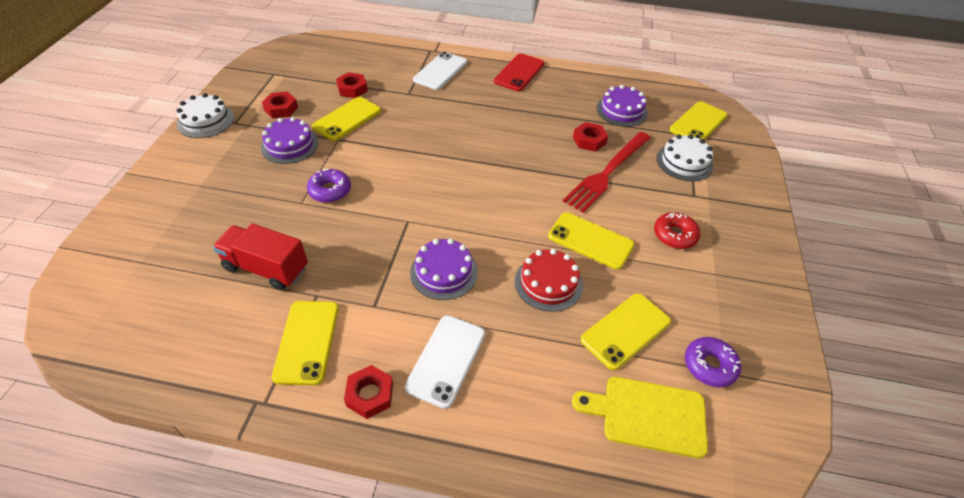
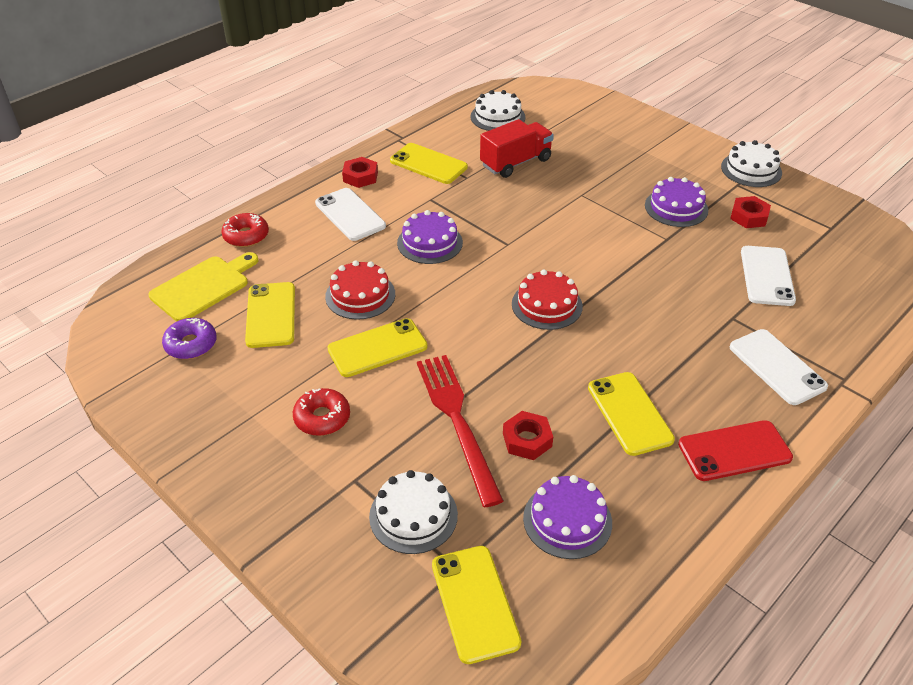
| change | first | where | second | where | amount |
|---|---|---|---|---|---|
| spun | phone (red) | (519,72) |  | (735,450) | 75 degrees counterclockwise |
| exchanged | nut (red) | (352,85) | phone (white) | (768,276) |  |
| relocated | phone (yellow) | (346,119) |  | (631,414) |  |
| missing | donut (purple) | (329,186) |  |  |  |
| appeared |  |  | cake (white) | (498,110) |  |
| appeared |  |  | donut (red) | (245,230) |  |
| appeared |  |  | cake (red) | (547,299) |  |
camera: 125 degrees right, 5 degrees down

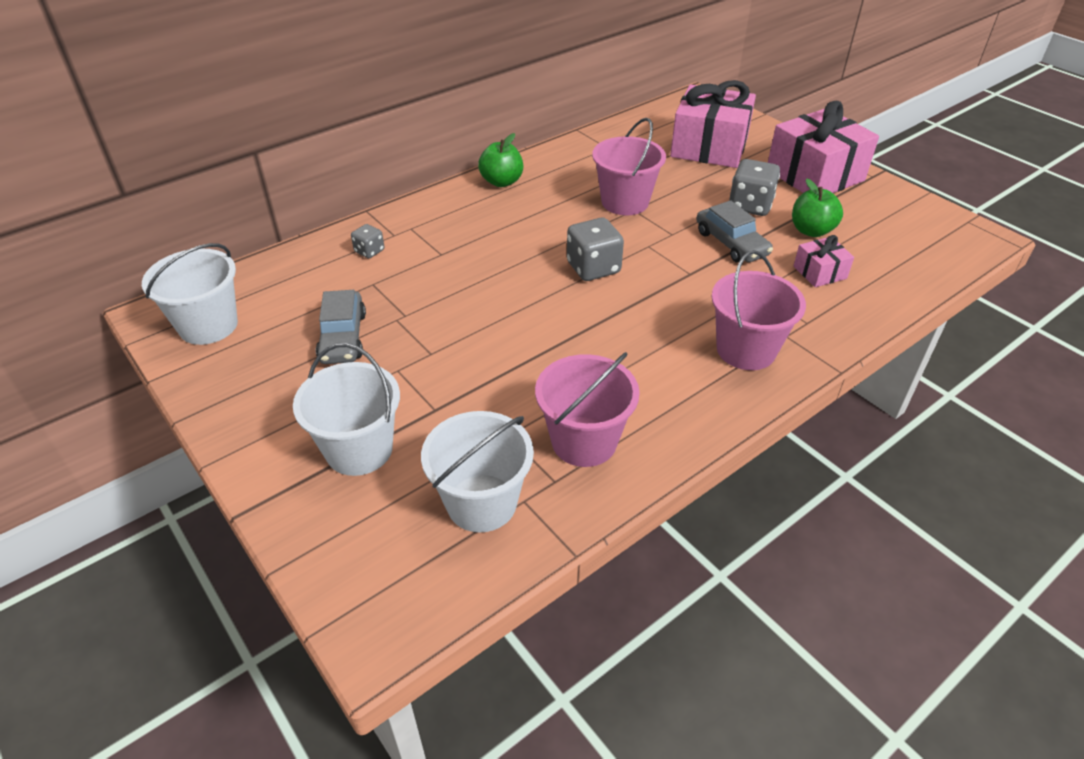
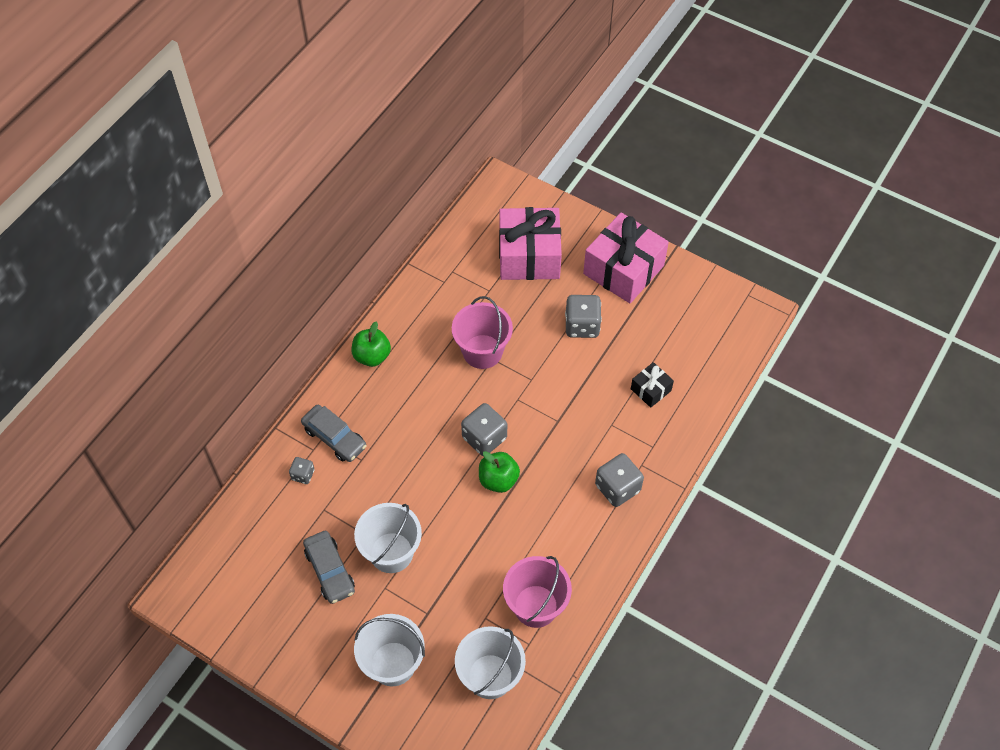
| change | first | where | second | where | amount |
|---|---|---|---|---|---|
| relocated | apple (green) | (817,207) |  | (499,472) |  |
| relocated | car (grey) | (735,231) |  | (333,433) |  |
| colour | gift (pink) | (824,261) | gift (black) | (652,385) |  |
| relocated | bucket (white) | (190,294) |  | (388,538) |  |
| exchanged | bucket (pink) | (759,310) | dice (grey) | (619,480) |  |
camera: 20 degrees left, 15 degrees up

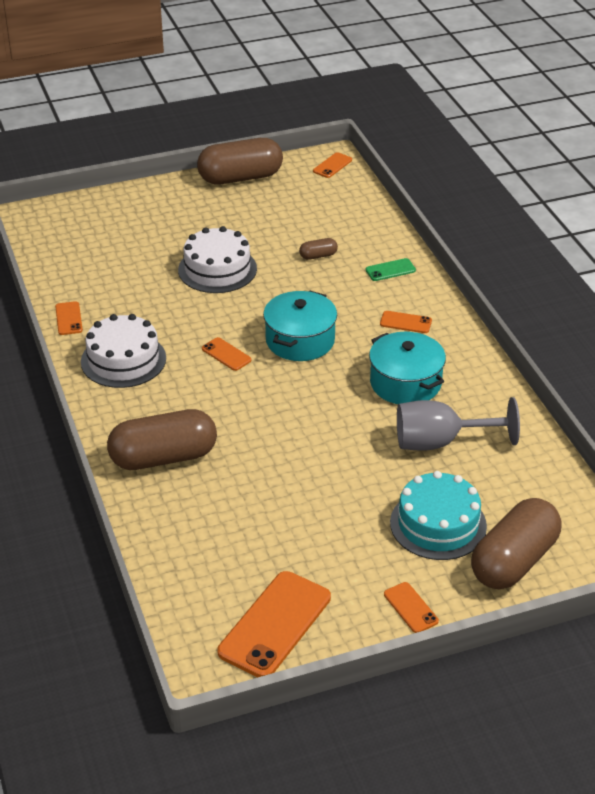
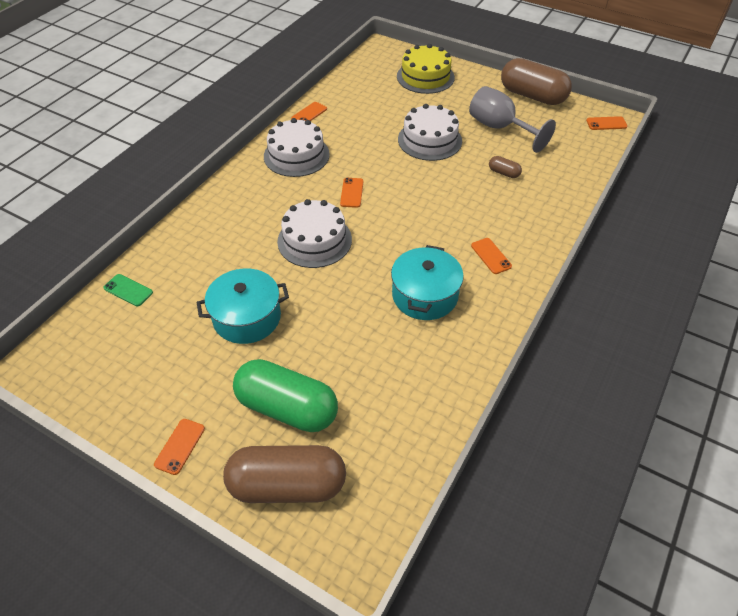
| change | first | where | second | where | amount |
|---|---|---|---|---|---|
| relocated | phone (green) | (390,269) |  | (128,290) |  |
| relocated | pot (turquoise) | (300,326) |  | (243,306) |  |
| relocated | goblet (grey) | (458,424) |  | (512,119) |  |
| missing | capsule (brown) | (162,439) |  |  |  |
| exchanged | cake (turquoise) | (438,515) | capsule (green) | (285,395) |  |
| missing | phone (orange) | (274,624) |  |  |  |
| appeared |  |  | cake (yellow) | (426,69) |  |
| appeared |  |  | cake (white) | (314,233) |  |
camera: 50 degrees right, 10 degrees up

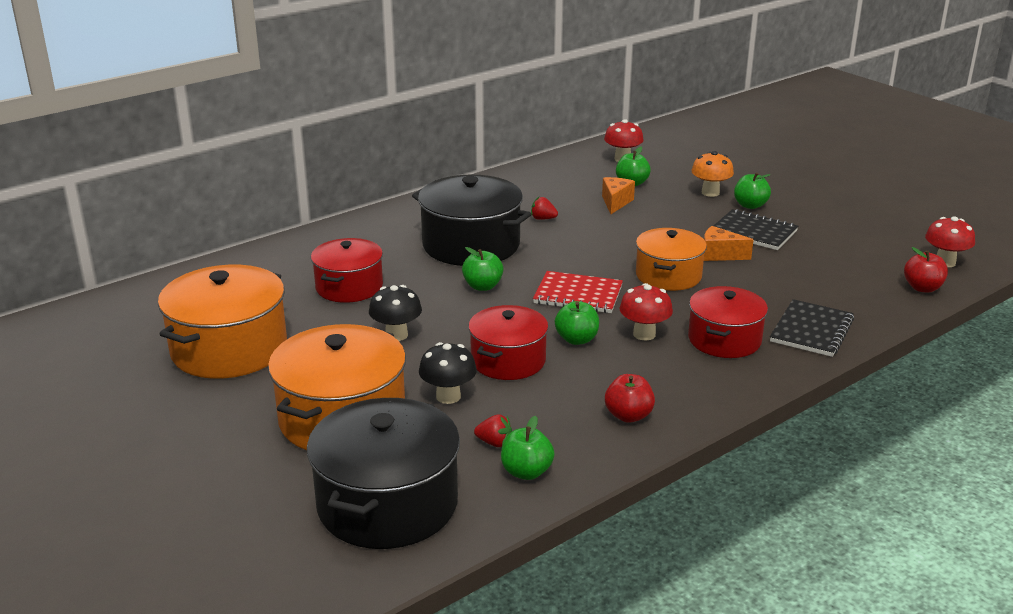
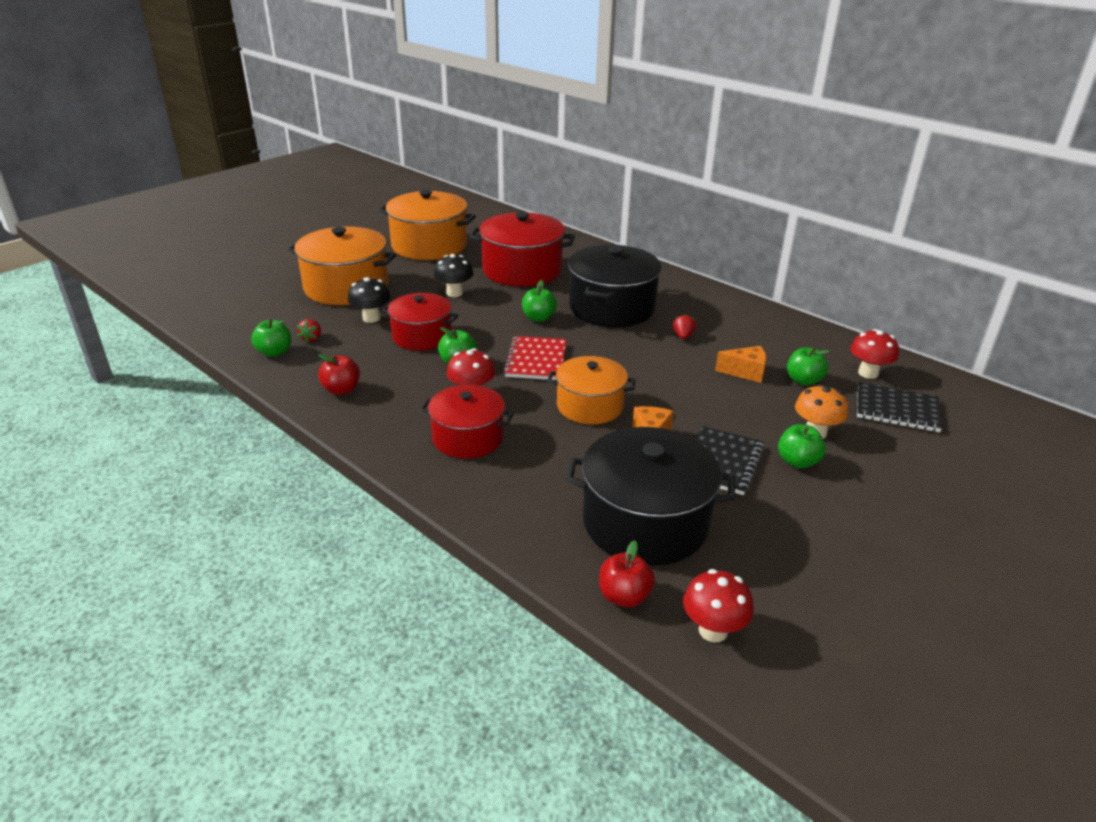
| change | first | where | second | where | amount |
|---|---|---|---|---|---|
| size | pot (red) | (347,270) |  | (522,249) | x1.56 |
| relocated | notebook (black) | (812,328) |  | (899,407) |  |
| relocated | pot (black) | (383,473) |  | (650,496) |  |
camera: 80 degrees right, 5 degrees up

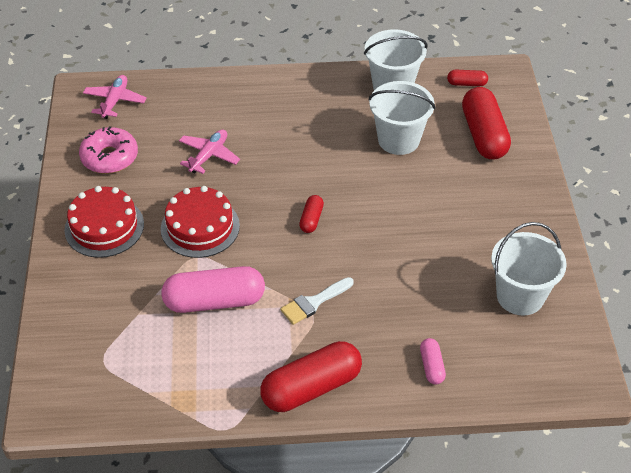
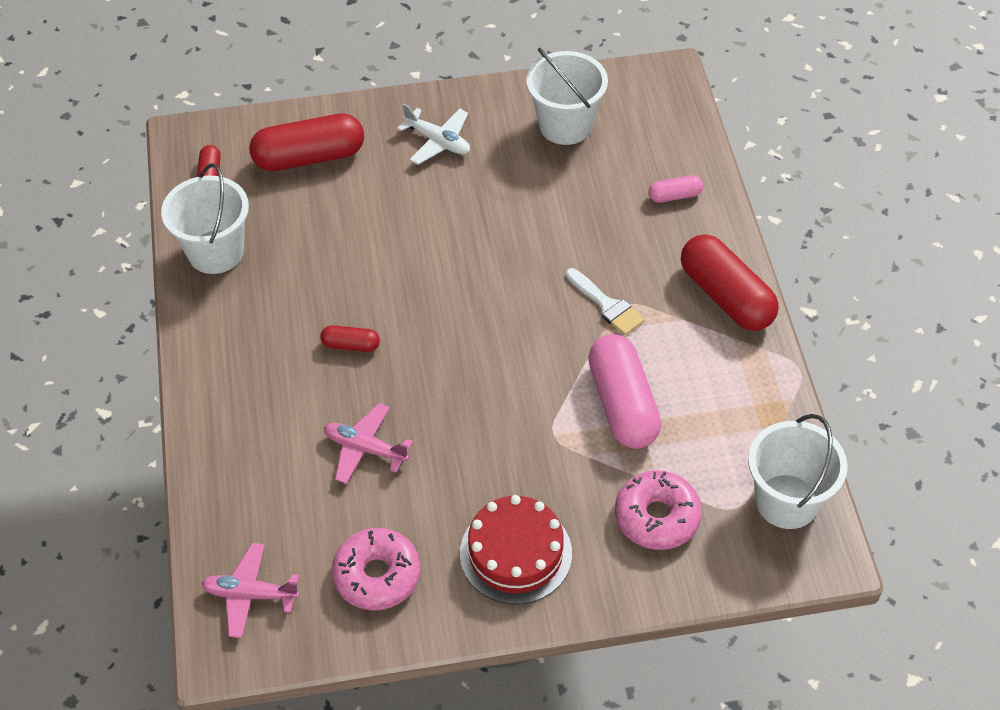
| change | first | where | second | where | amount |
|---|---|---|---|---|---|
| relocated | bucket (white) | (402,118) |  | (798,471) |  |
| missing | cake (red) | (200,222) |  |  |  |
| relocated | capsule (red) | (311,214) |  | (350,338) |  |
| appeared |  |  | plane (white) | (433,134) |  |
| appeared |  |  | donut (pink) | (658,510) |  |
camera: 95 degrees left, 5 degrees up

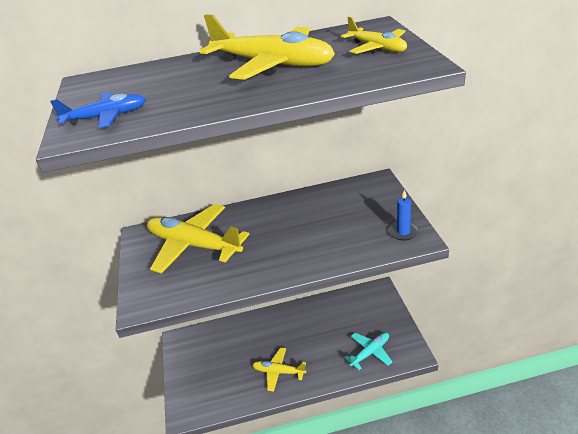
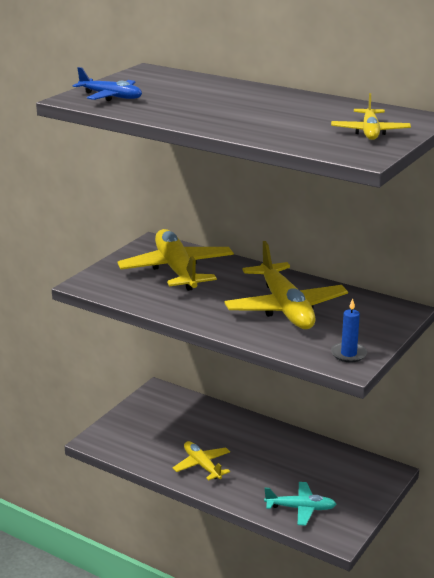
| change | first | where | second | where | amount |
|---|---|---|---|---|---|
| relocated | plane (yellow) | (267,47) |  | (286,285) |  |
camera: 40 degrees right, 10 degrees down

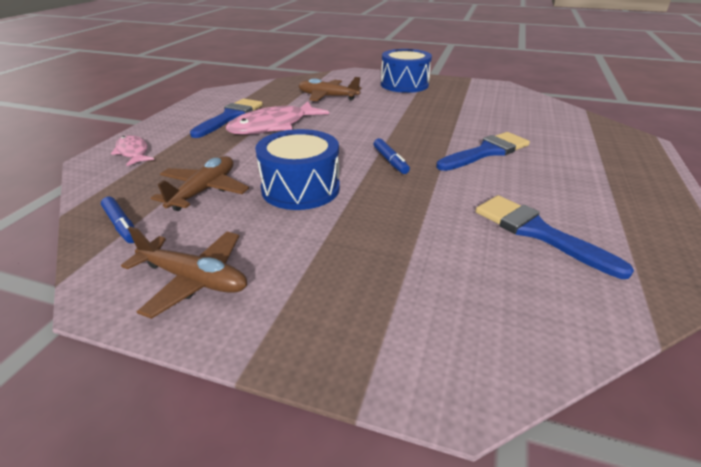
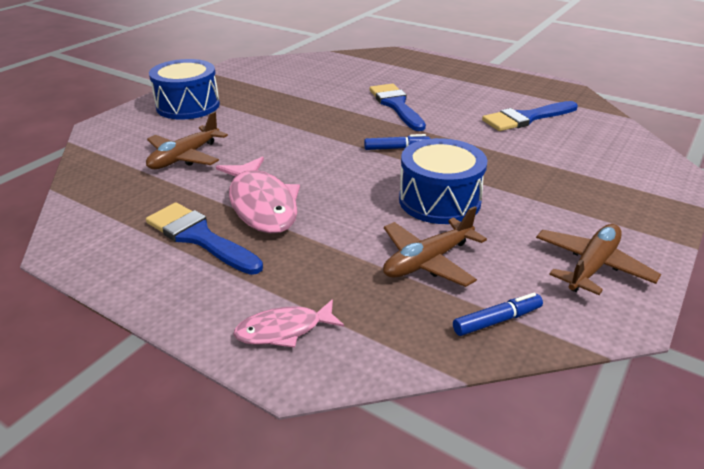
| change | first | where | second | where | amount |
|---|---|---|---|---|---|
| spun | plane (brown) | (200,183) |  | (435,246) | 75 degrees counterclockwise |
camera: 75 degrees left, 0 degrees up

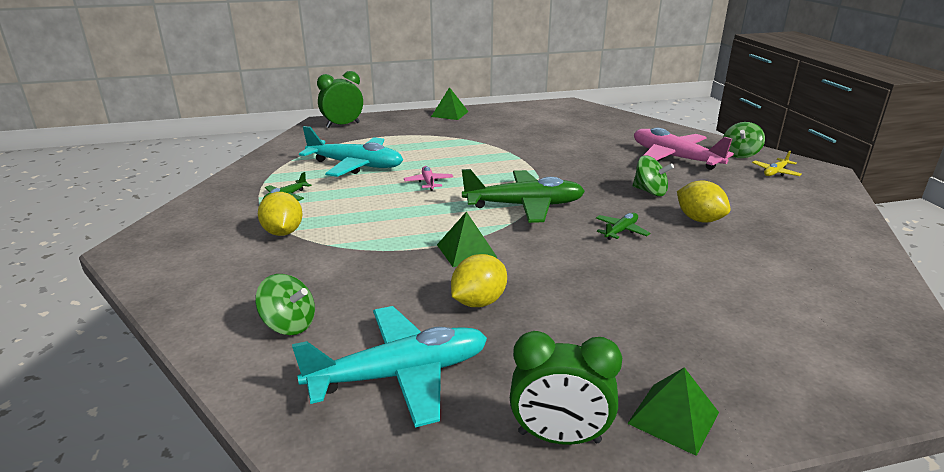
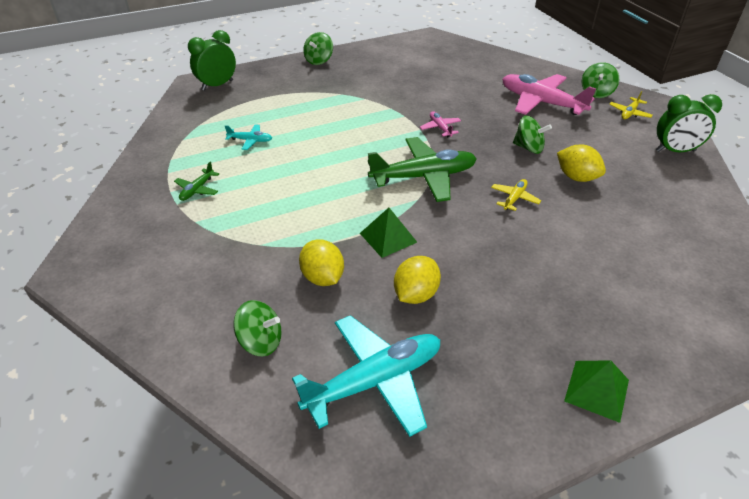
| change | first | where | second | where | amount |
|---|---|---|---|---|---|
| exchanged | pyramid (green) | (450,103) | spinning top (green) | (318,48) |  |
| size | plane (turquoise) | (351,151) |  | (248,137) | x0.46 |
| relocated | plane (pink) | (428,178) |  | (440,124) |  |
| relocated | lemon (yellow) | (280,214) |  | (321,262) |  |
| colour | plane (green) | (623,226) | plane (yellow) | (516,195) |  |
| relocated | clock (green) | (566,388) |  | (689,123) |  |
camera: 10 degrees left, 15 degrees up

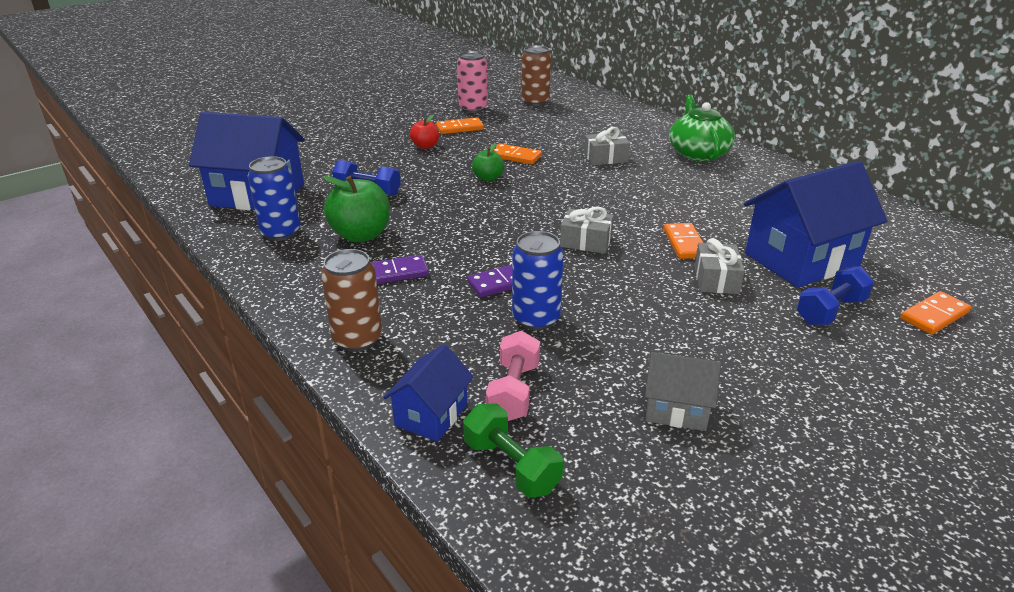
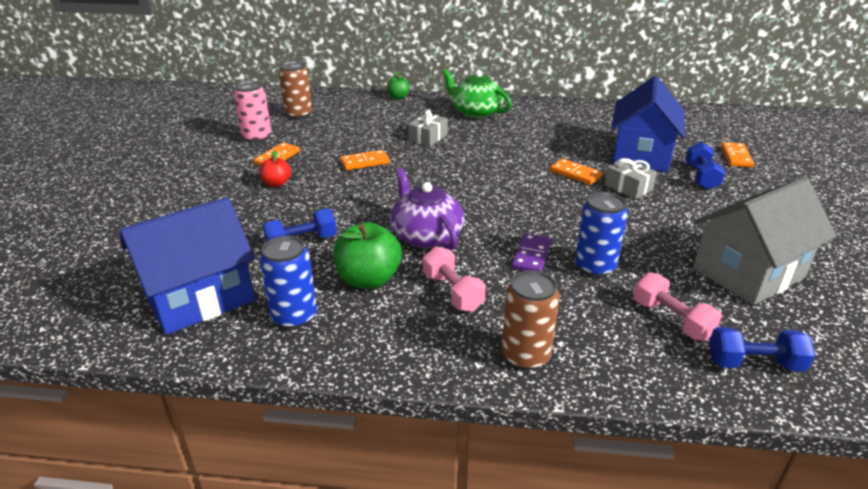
| change | first | where | second | where | amount |
|---|---|---|---|---|---|
| relocated | apple (green) | (488,162) |  | (398,85) |  |
| missing | gift (grey) | (587,230) |  |  |  |
| exchanged | domino (purple) | (400,269) | dumbbell (pink) | (454,279) |  |
| missing | house (blue) | (428,393) |  |  |  |
| size | house (grey) | (683,391) |  | (765,241) | x1.91 |
| colour | dumbbell (green) | (513,451) | dumbbell (blue) | (762,349) |  |
| appeared |  |  | teapot (purple) | (427,209) |  |
camera: 45 degrees left, 0 degrees up

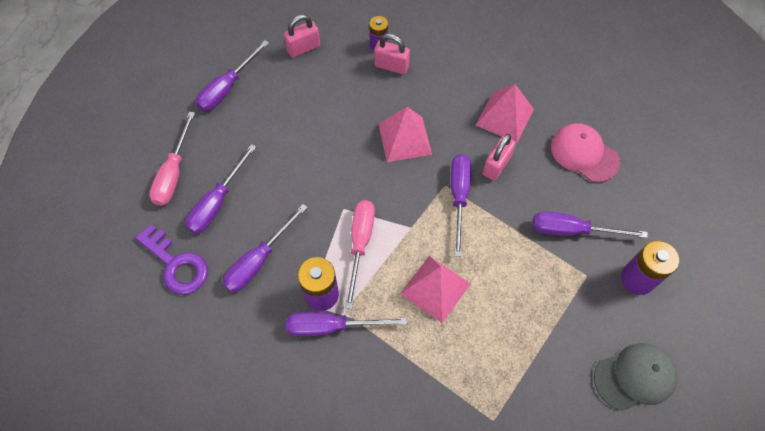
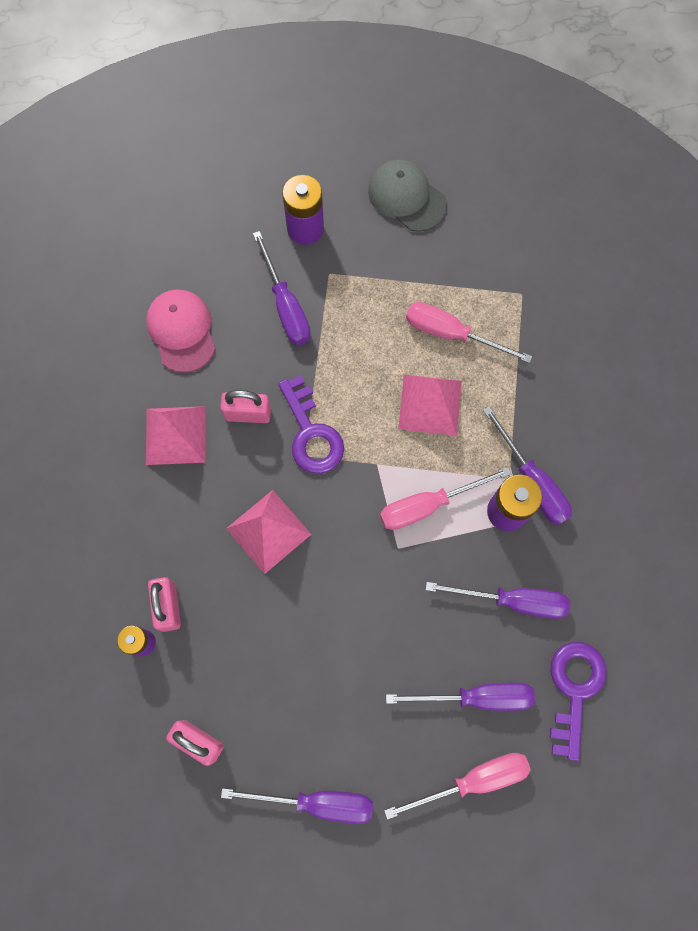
| change | first | where | second | where | amount |
|---|---|---|---|---|---|
| spun | cap (pink) | (585,153) |  | (180,331) | 150 degrees clockwise |
| exchanged | screwdriver (purple) | (461,205) | key (purple) | (311,424) |  |
| appeared |  |  | screwdriver (pink) | (469,332) |  |
camera: 120 degrees left, 10 degrees up

